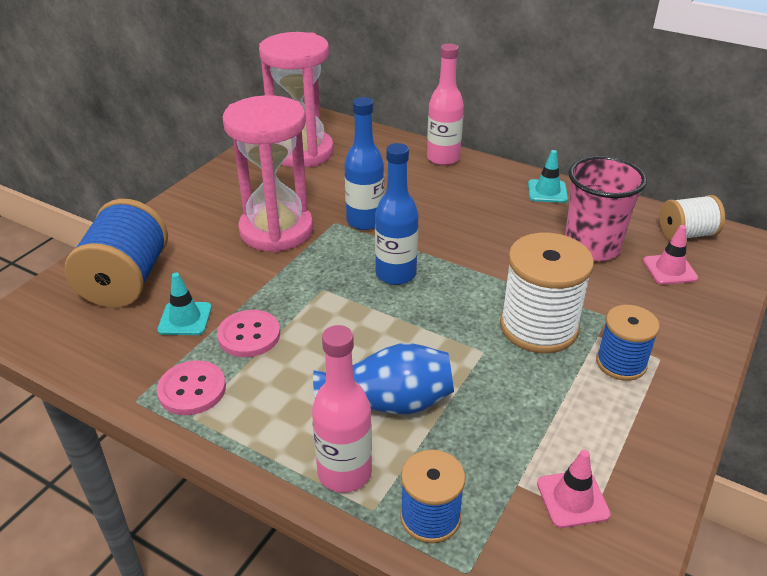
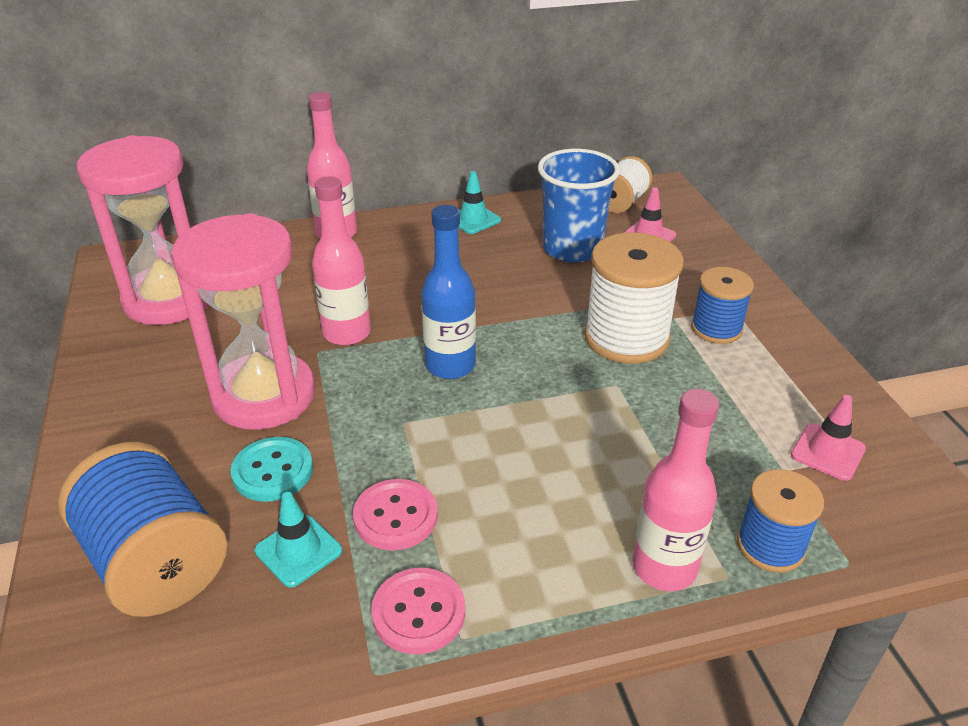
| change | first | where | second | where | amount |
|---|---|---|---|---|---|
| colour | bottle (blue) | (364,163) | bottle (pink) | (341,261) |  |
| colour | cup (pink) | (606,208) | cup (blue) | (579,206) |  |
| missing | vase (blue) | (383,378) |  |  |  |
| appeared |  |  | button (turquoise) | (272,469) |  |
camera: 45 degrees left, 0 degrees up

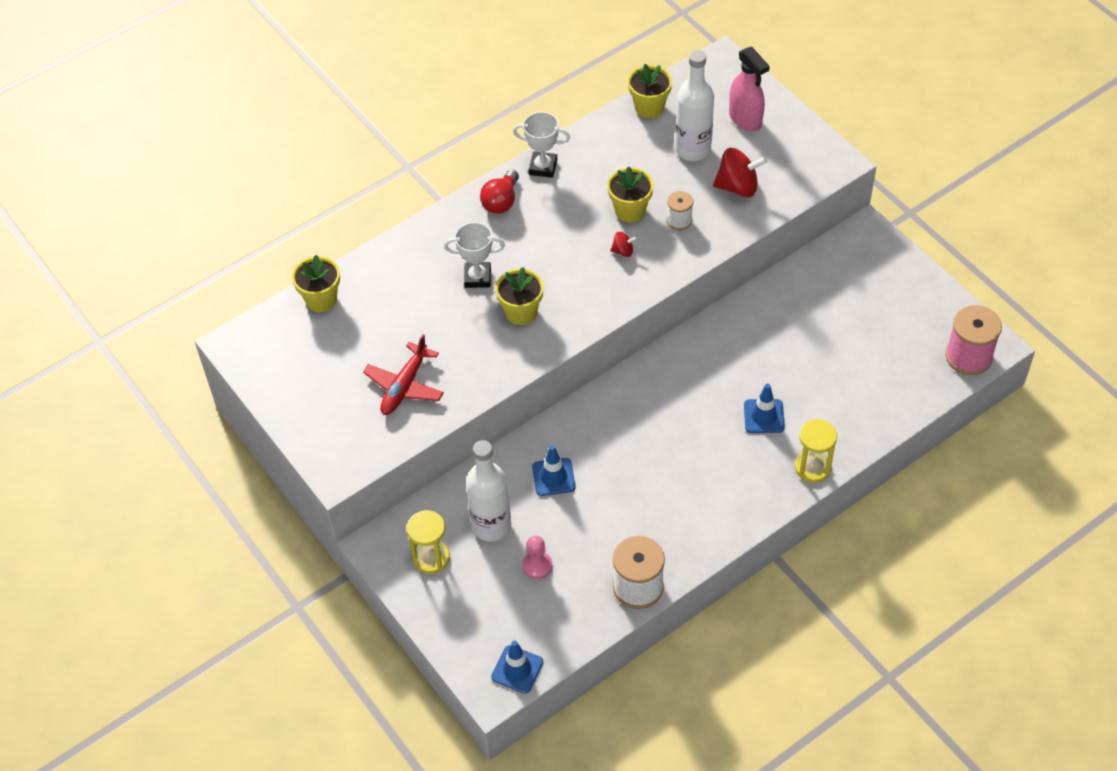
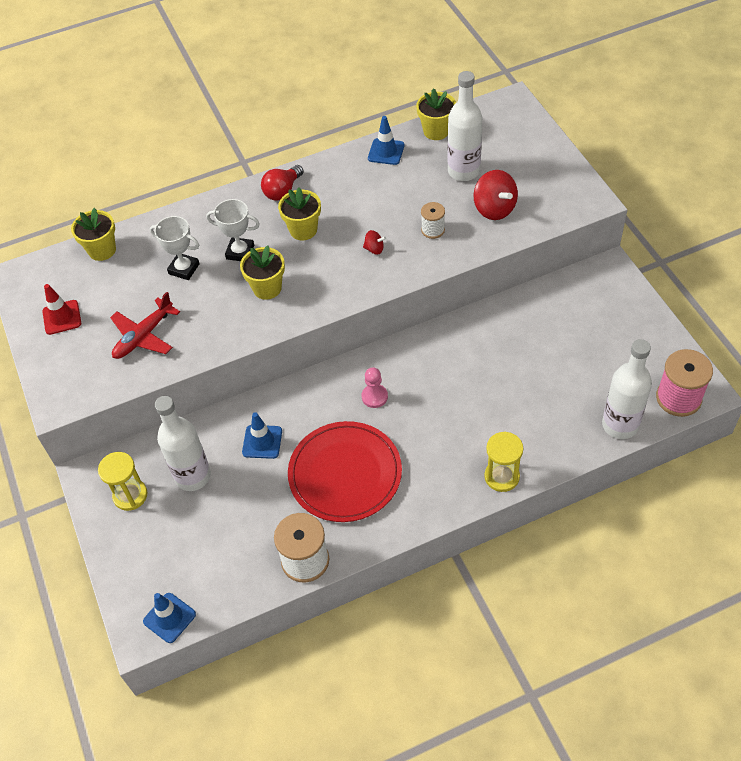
| change | first | where | second | where | amount |
|---|---|---|---|---|---|
| missing | spray bottle (pink) | (749,89) |  |  |  |
| relocated | trophy (white) | (541,145) |  | (175,248) |  |
| spun | spinning top (red) | (740,172) |  | (496,195) | 45 degrees clockwise |
| relocated | flower pot (yellow) | (630,194) |  | (299,214) |  |
| relocated | traffic cone (blue) | (764,408) |  | (386,140) |  |
| relocated | pawn (pink) | (537,557) |  | (374,387) |  |
| appeared |  |  | traffic cone (red) | (61,309) |  |
| appeared |  |  | bottle (white) | (627,389) |  |
| appeared |  |  | plate (red) | (345,471) |  |
camera: 15 degrees right, 0 degrees up

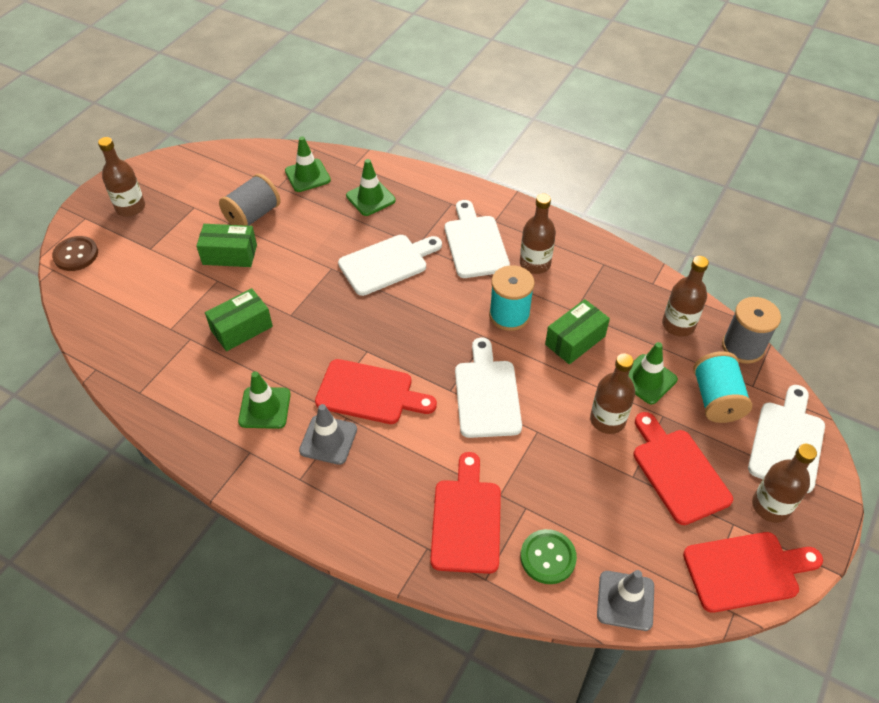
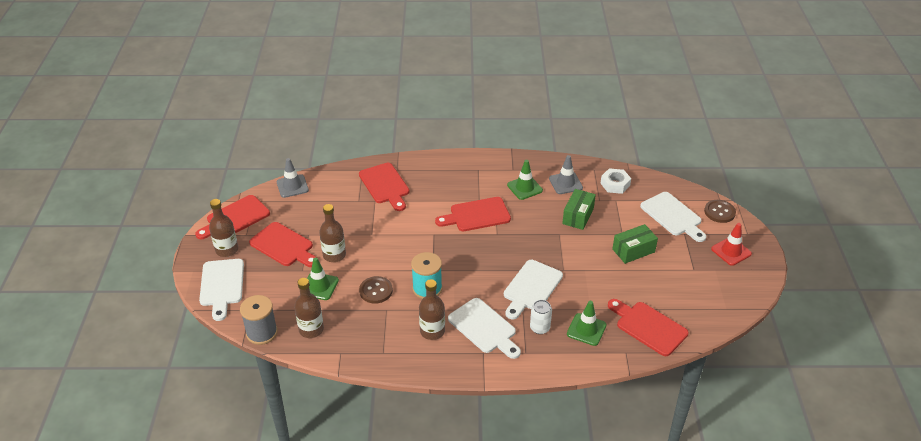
| change | first | where | second | where | amount |
|---|---|---|---|---|---|
| exchanged | traffic cone (green) | (308,164) | cutting board (red) | (648,327) |  |
| exchanged | bottle (brown) | (121,176) | traffic cone (red) | (731,244) |  |
| missing | spool (grey) | (250,200) |  |  |  |
| exchanged | box (green) | (577,331) | button (brown) | (376,290) |  |
| relocated | cutting board (white) | (488,387) |  | (673,217) |  |
| missing | spool (turquoise) | (722,387) |  |  |  |
| relocated | traffic cone (grey) | (328,434) |  | (566,174) |  |
| missing | button (green) | (548,556) |  |  |  |
| appeared |  |  | nut (white) | (615,181) |  |
| appeared |  |  | can (white) | (541,317) |  |
camera: 150 degrees right, 10 degrees down

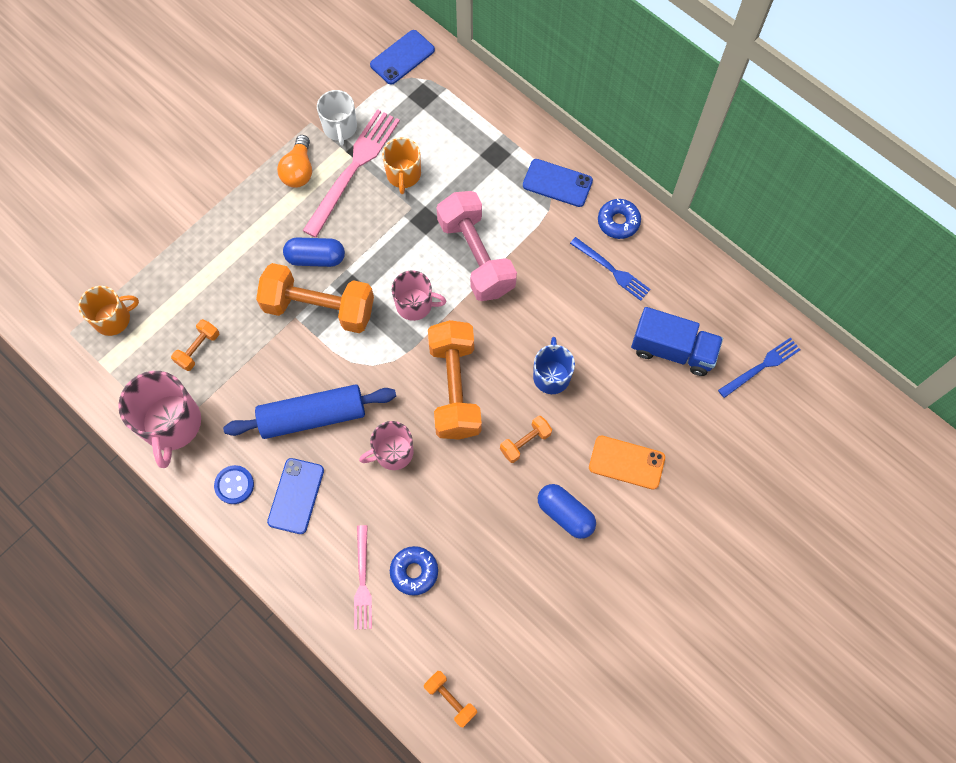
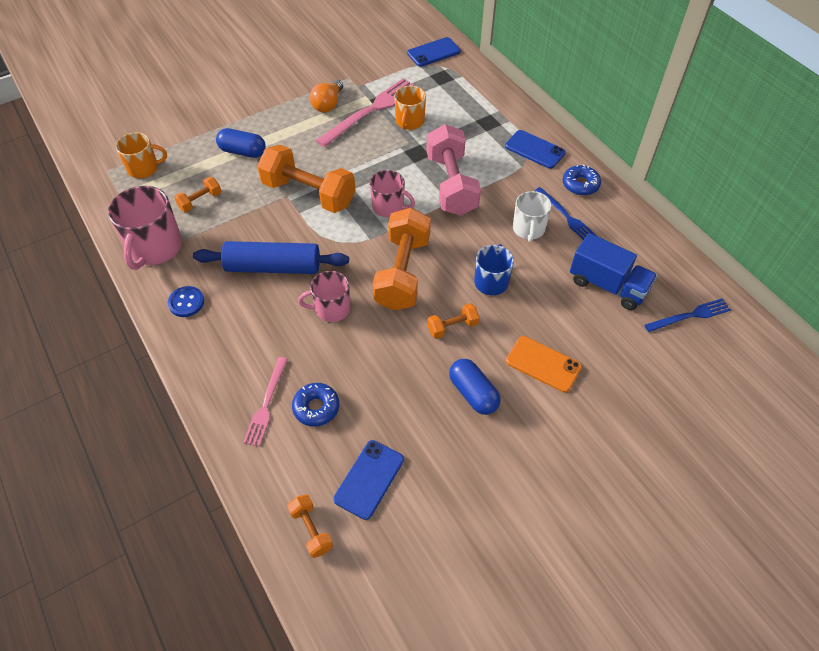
| change | first | where | second | where | amount |
|---|---|---|---|---|---|
| relocated | mug (white) | (337,118) |  | (532,216) |  |
| relocated | capsule (blue) | (314,252) |  | (241,143) |  |
| relocated | phone (blue) | (295,496) |  | (368,480) |  |
camera: 15 degrees right, 15 degrees down

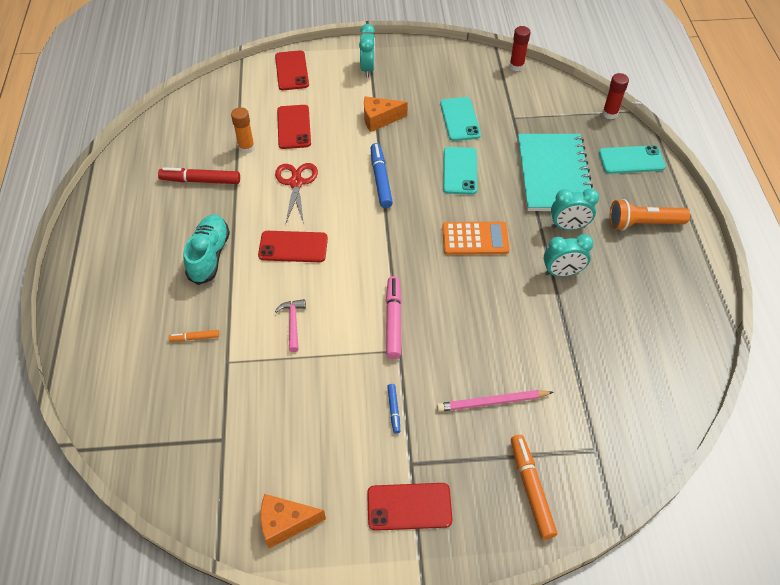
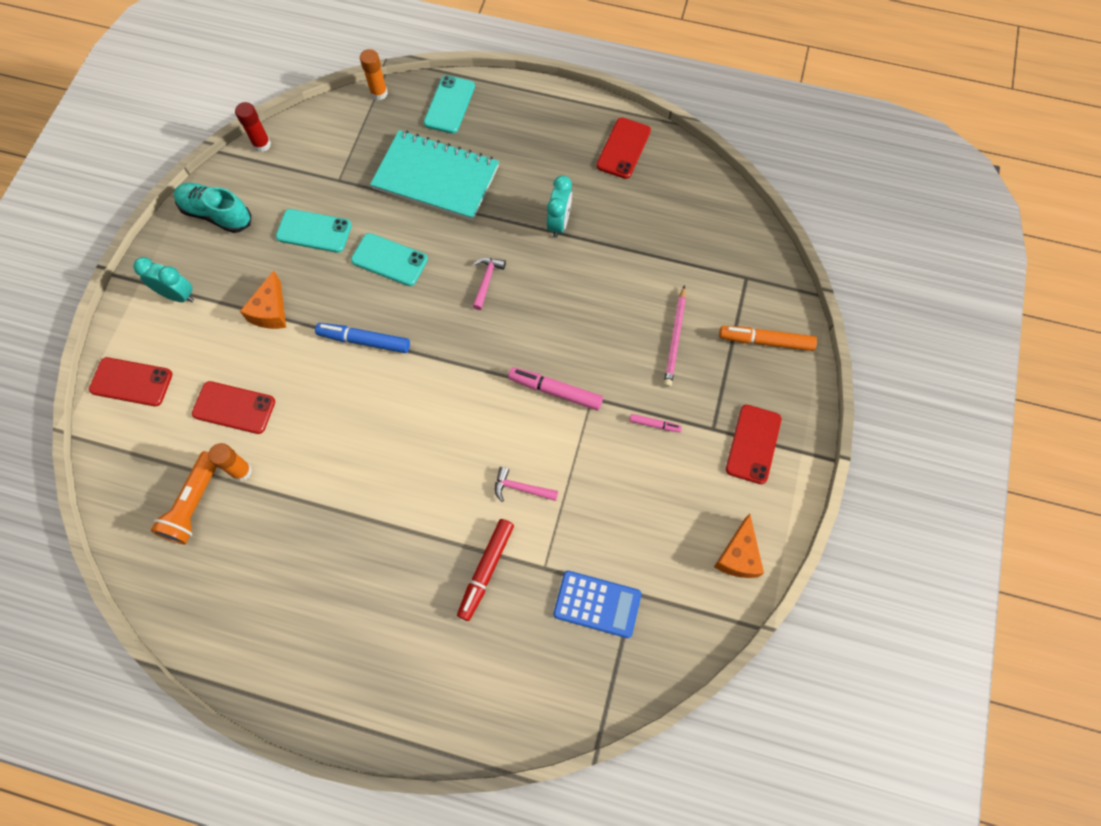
| change | first | where | second | where | amount |
|---|---|---|---|---|---|
| colour | glue stick (red) | (615,96) | glue stick (orange) | (374,74) |  |
| missing | scissors (red) | (296,193) |  |  |  |
| relocated | marker (red) | (199,175) |  | (485,570) |  |
| missing | clock (turquoise) | (575,209) |  |  |  |
| relocated | flashlight (orange) | (650,215) |  | (184,498) |  |
| relocated | shoe (turquoise) | (206,249) |  | (212,208) |  |
| exchanged | calculator (orange) | (475,238) | hammer (pink) | (489,284) |  |
| relocated | phone (red) | (293,246) |  | (623,148) |  |
| missing | marker (orange) | (193,335) |  |  |  |
| colour | marker (blue) | (393,409) | marker (pink) | (656,423) |  |
| appeared |  |  | calculator (blue) | (597,604) |  |
camera: 70 degrees left, 15 degrees up

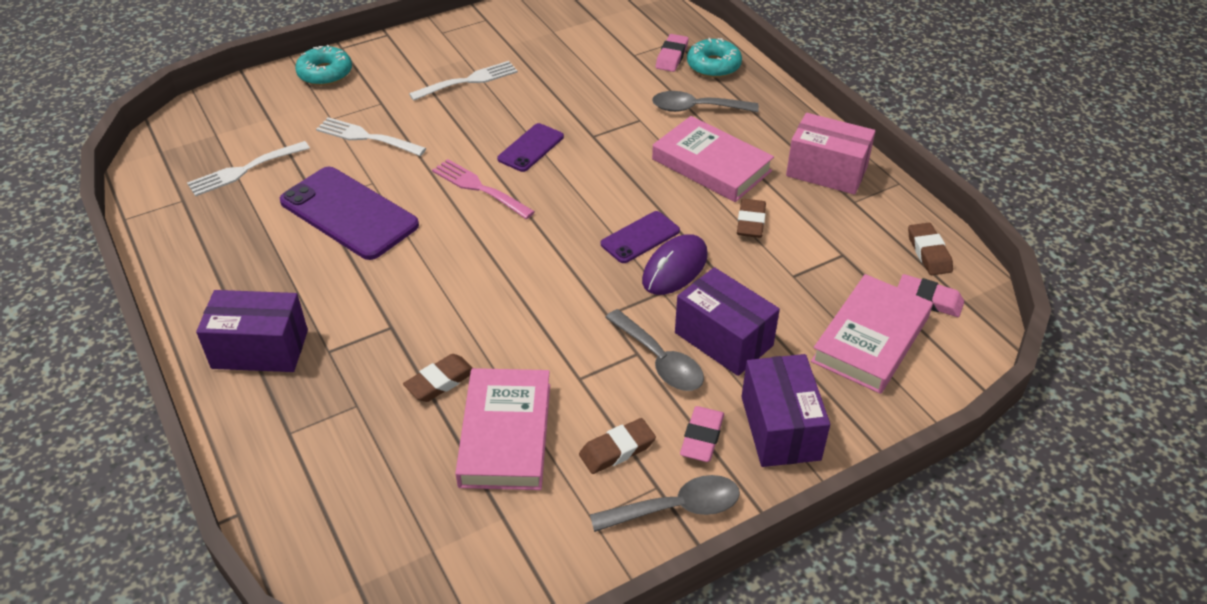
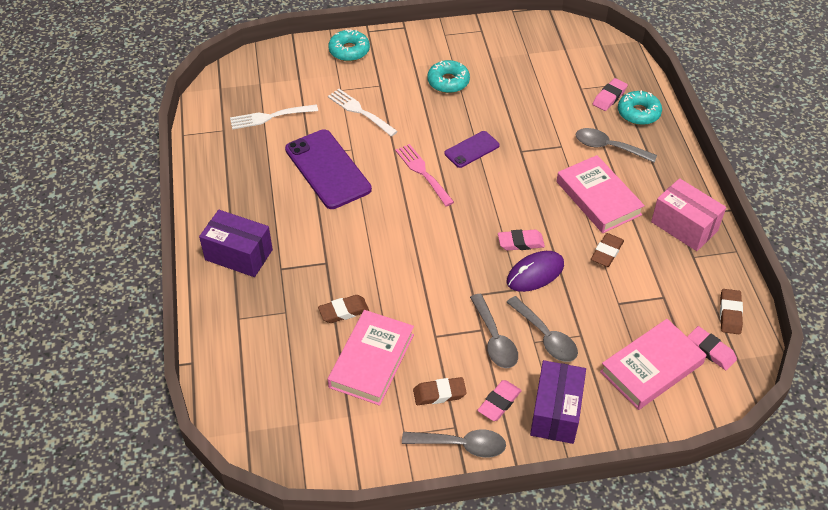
| change | first | where | second | where | amount |
|---|---|---|---|---|---|
| exchanged | fork (white) | (463,81) | donut (turquoise) | (448,76) |  |
| exchanged | phone (purple) | (640,237) | eraser (pink) | (521,240) |  |
| exchanged | box (purple) | (727,321) | spoon (grey) | (542,329) |  |
camera: 20 degrees right, 5 degrees up

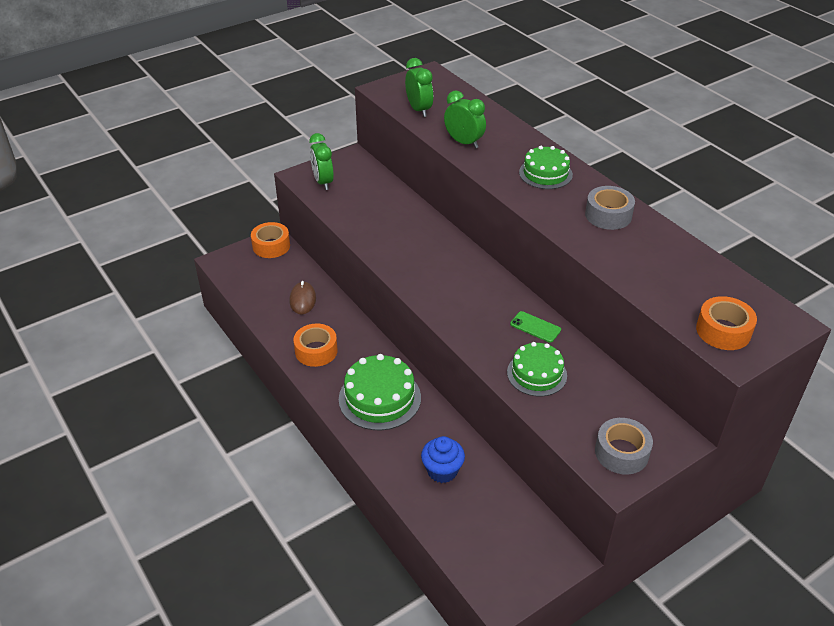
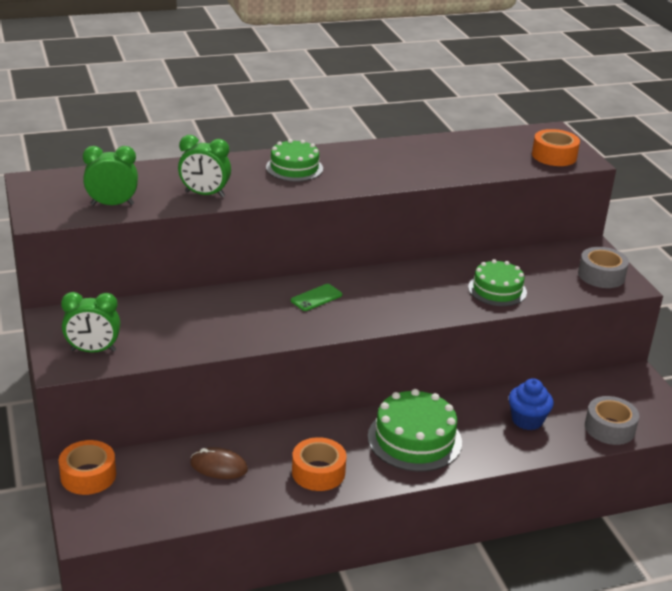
| change | first | where | second | where | amount |
|---|---|---|---|---|---|
| spun | clock (green) | (465,119) |  | (204,166) | 135 degrees counterclockwise |
| relocated | tape (grey) | (610,208) |  | (612,420) |  |
| relocated | phone (green) | (535,327) |  | (316,297) |  |
camera: 75 degrees left, 10 degrees down

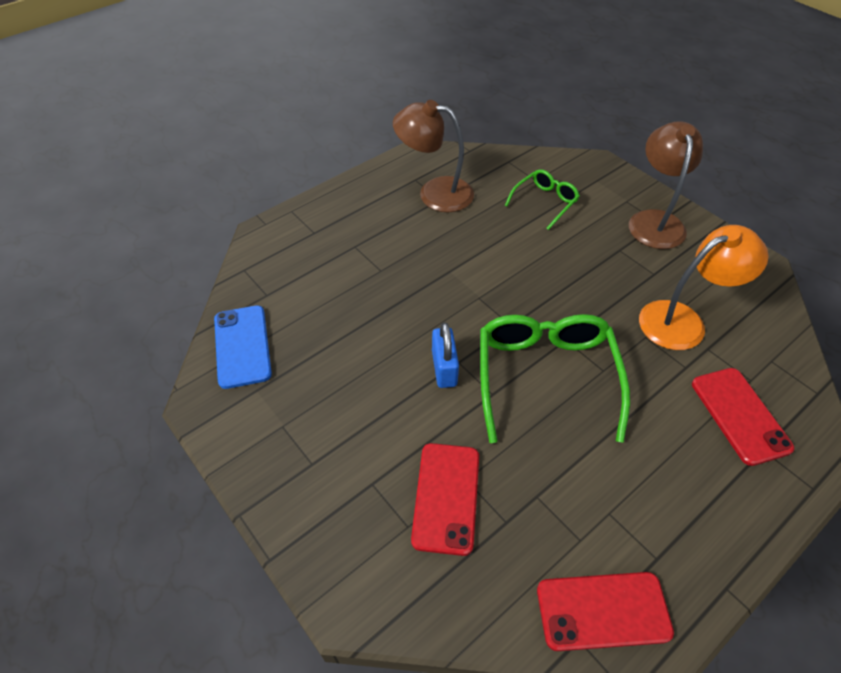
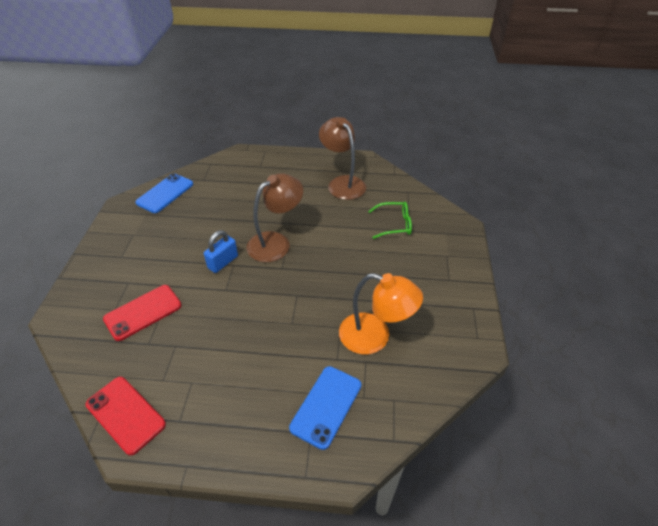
| change | first | where | second | where | amount |
|---|---|---|---|---|---|
| relocated | lamp (brown) | (666,185) |  | (275,217) |  |
| missing | glasses (green) | (555,378) |  |  |  |
| colour | phone (red) | (743,417) | phone (blue) | (325,408) |  |
camera: 45 degrees right, 5 degrees down

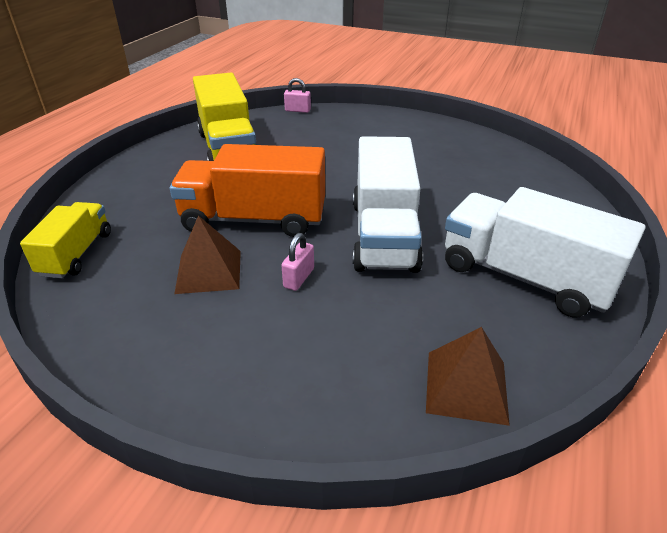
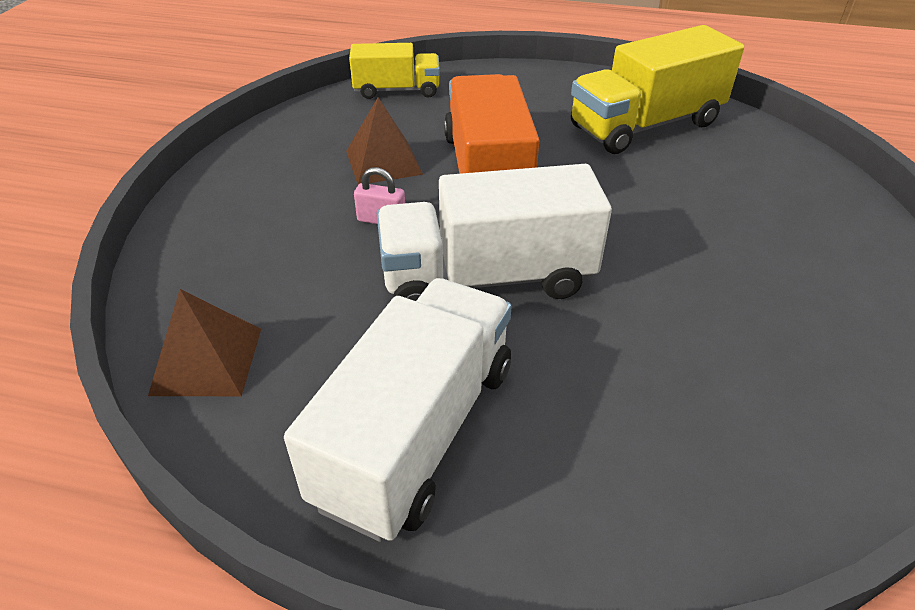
| change | first | where | second | where | amount |
|---|---|---|---|---|---|
| missing | padlock (pink) | (297,95) |  |  |  |
camera: 80 degrees right, 5 degrees up

